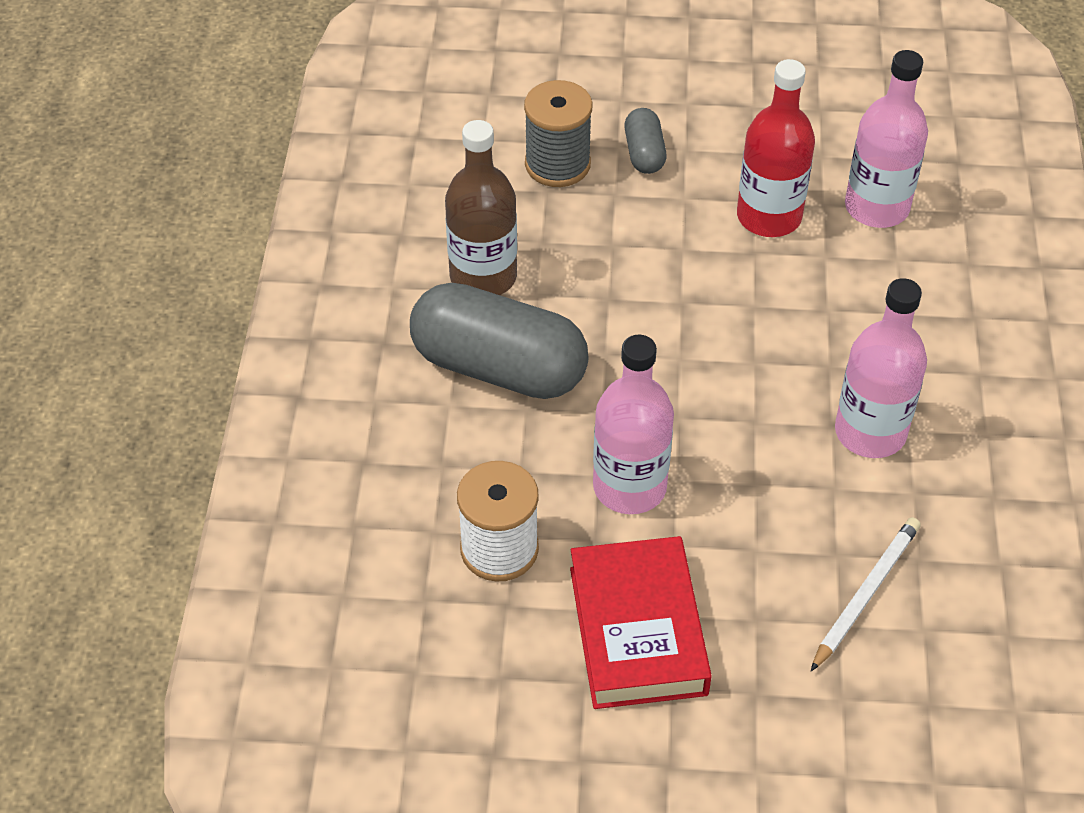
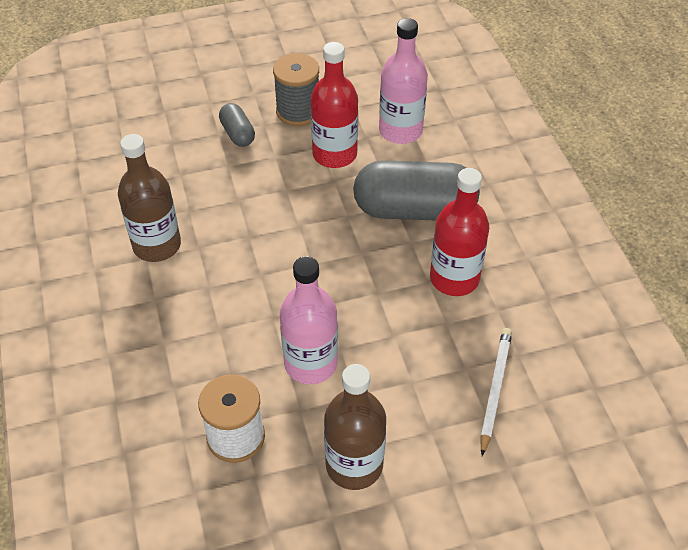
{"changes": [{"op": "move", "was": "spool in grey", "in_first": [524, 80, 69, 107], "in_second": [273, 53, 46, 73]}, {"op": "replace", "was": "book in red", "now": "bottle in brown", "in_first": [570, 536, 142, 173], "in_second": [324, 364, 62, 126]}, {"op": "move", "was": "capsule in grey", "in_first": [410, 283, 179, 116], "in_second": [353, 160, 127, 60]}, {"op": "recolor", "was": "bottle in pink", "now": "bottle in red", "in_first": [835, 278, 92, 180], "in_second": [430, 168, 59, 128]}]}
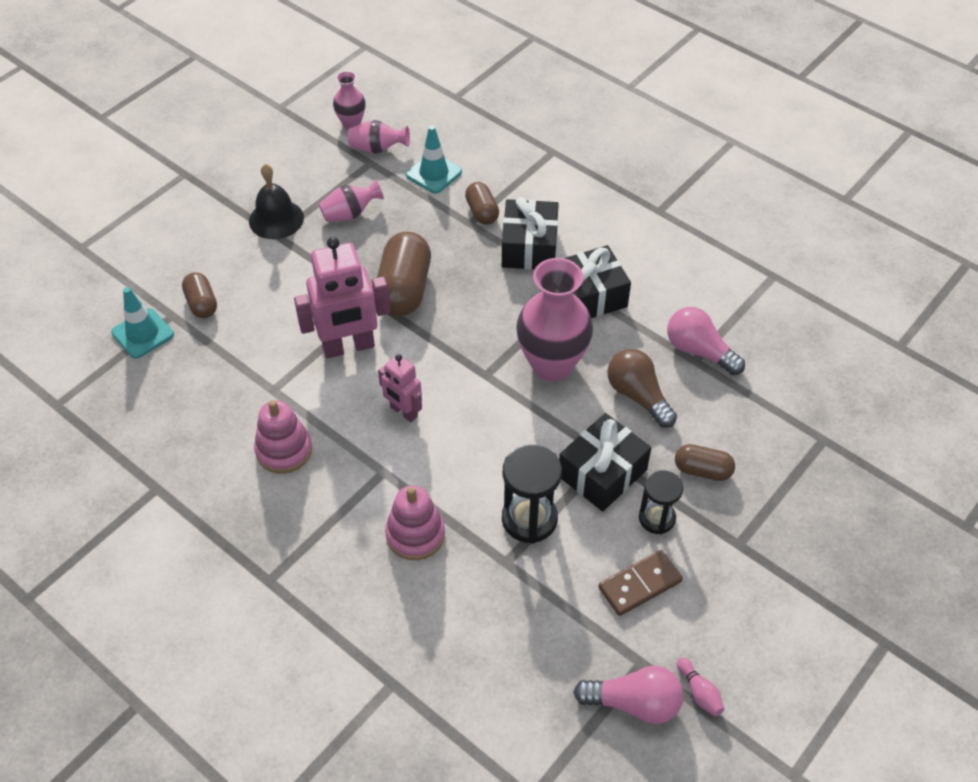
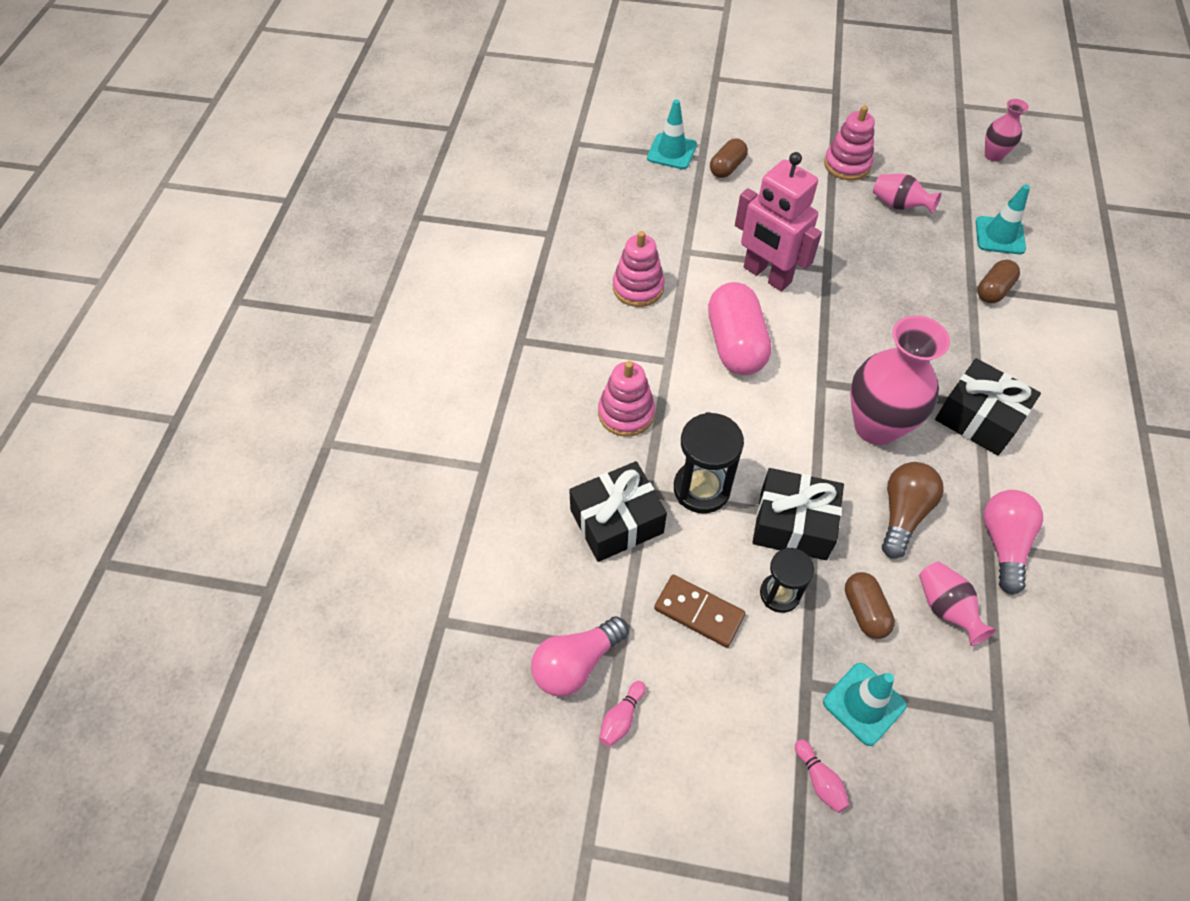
{"changes": [{"op": "rotate", "was": "light bulb in pink", "in_first": [573, 666, 111, 58], "in_second": [531, 616, 98, 81], "clockwise": 75}, {"op": "move", "was": "gift in black", "in_first": [502, 197, 57, 73], "in_second": [569, 461, 98, 101]}, {"op": "replace", "was": "robot in pink", "now": "capsule in pink", "in_first": [378, 354, 44, 68], "in_second": [708, 282, 63, 93]}, {"op": "insert", "now": "bowling pin in pink", "in_second": [795, 739, 55, 74]}, {"op": "insert", "now": "traffic cone in turquoise", "in_second": [823, 663, 84, 83]}, {"op": "replace", "was": "bell in black", "now": "stacking toy in pink", "in_first": [249, 164, 55, 75], "in_second": [824, 105, 51, 75]}, {"op": "move", "was": "vase in pink", "in_first": [348, 120, 62, 34], "in_second": [919, 562, 77, 84]}, {"op": "delete", "was": "capsule in brown", "in_first": [377, 232, 54, 85]}]}
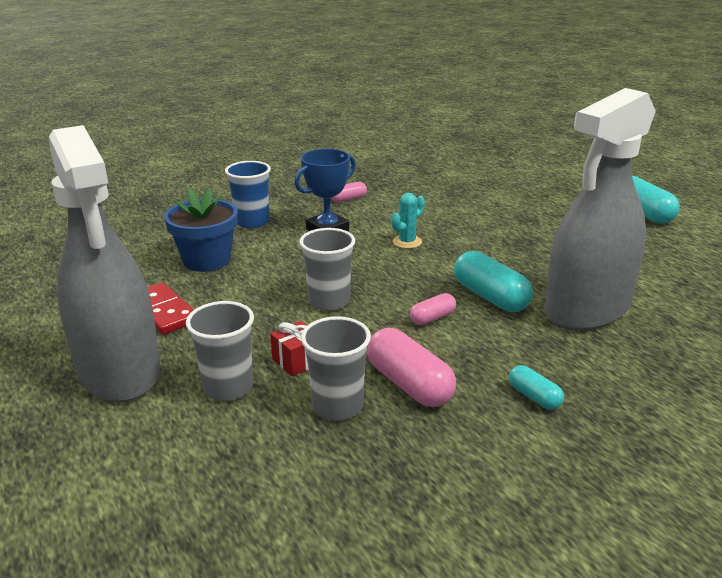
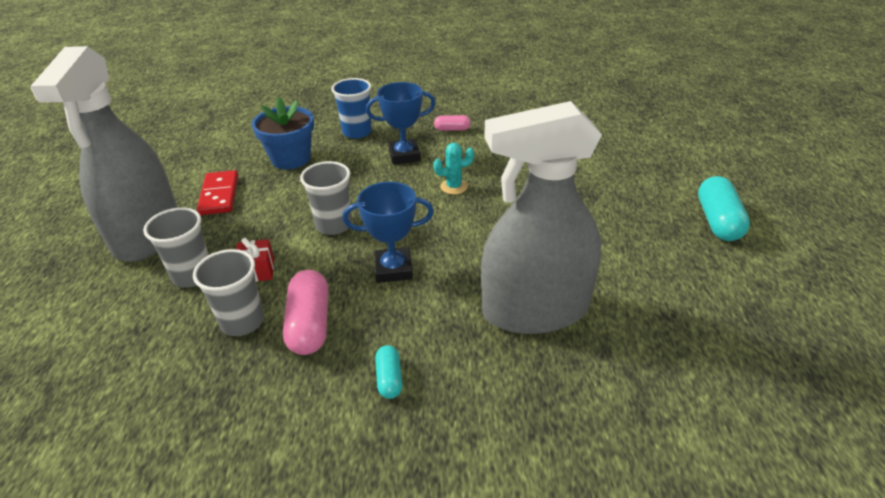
{"changes": [{"op": "replace", "was": "capsule in pink", "now": "trophy in blue", "in_first": [410, 293, 46, 32], "in_second": [342, 182, 92, 101]}, {"op": "delete", "was": "capsule in turquoise", "in_first": [454, 251, 79, 61]}]}
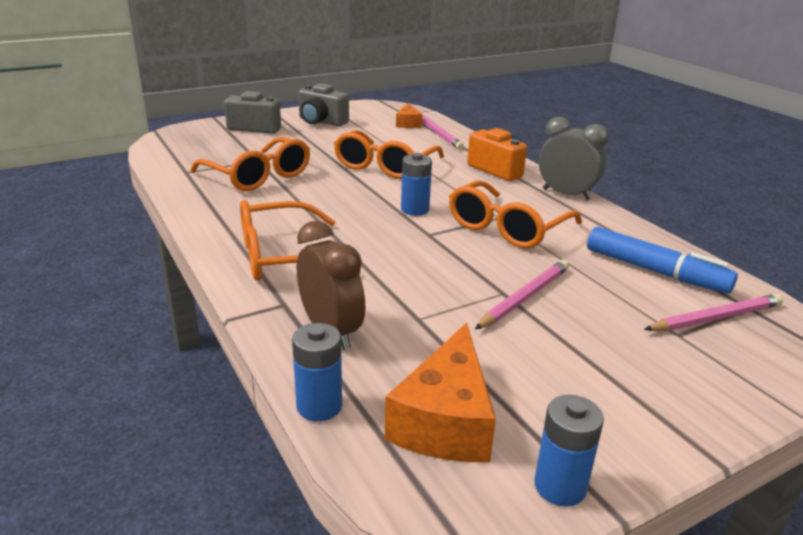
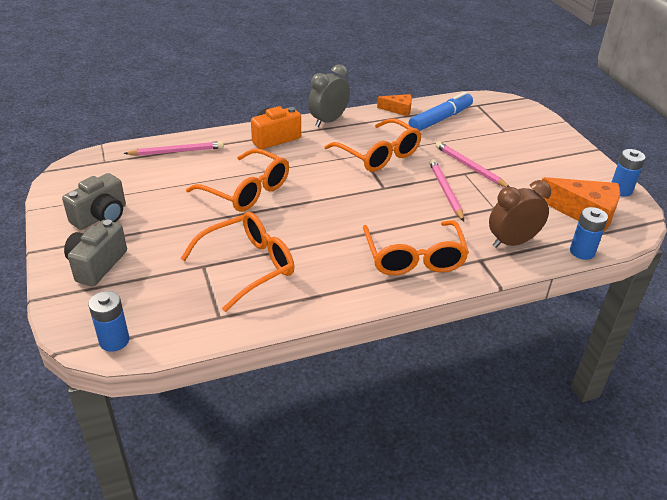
{"changes": [{"op": "move", "was": "battery in blue", "in_first": [401, 153, 31, 63], "in_second": [88, 291, 41, 61]}, {"op": "move", "was": "cheese in orange", "in_first": [396, 103, 26, 25], "in_second": [377, 94, 35, 22]}, {"op": "move", "was": "pencil in pink", "in_first": [644, 293, 139, 38], "in_second": [429, 159, 35, 62]}]}
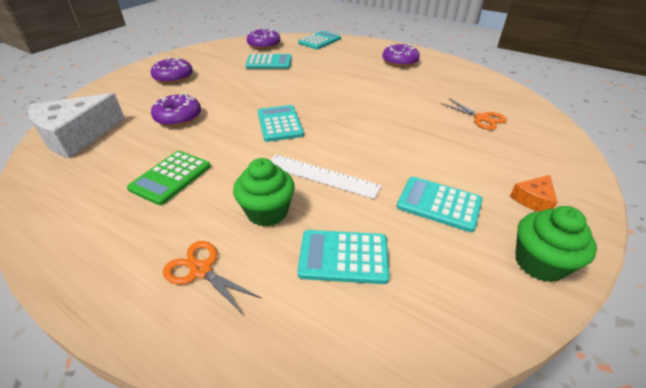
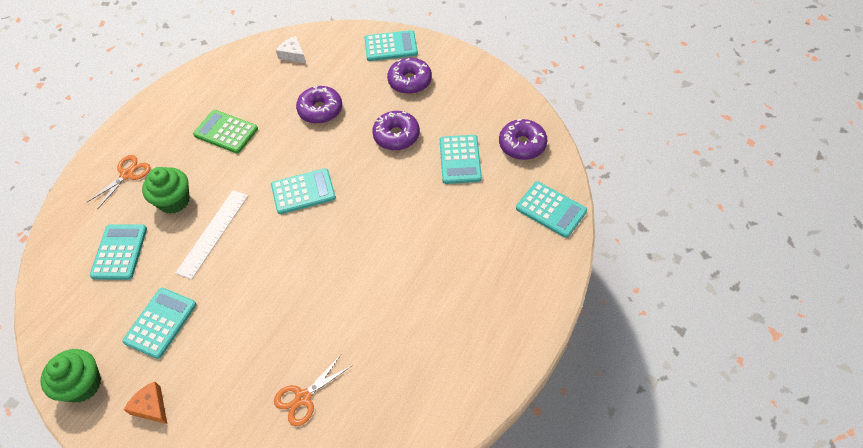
{"changes": [{"op": "resize", "was": "cheese in white", "in_first": [28, 93, 97, 65], "in_second": [276, 36, 30, 27], "ratio": 0.46}, {"op": "insert", "now": "calculator in turquoise", "in_second": [364, 30, 54, 31]}, {"op": "move", "was": "donut in purple", "in_first": [383, 44, 37, 23], "in_second": [372, 111, 48, 39]}]}
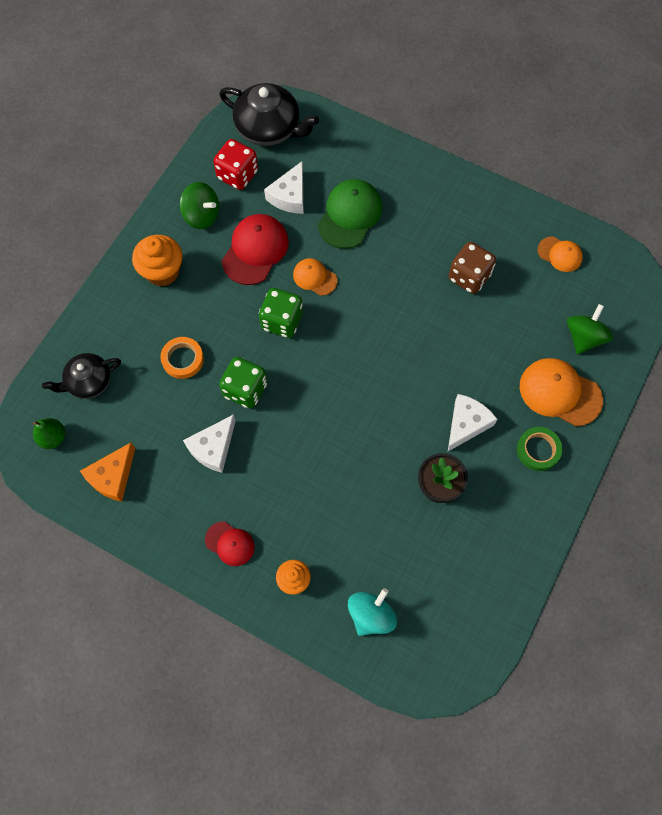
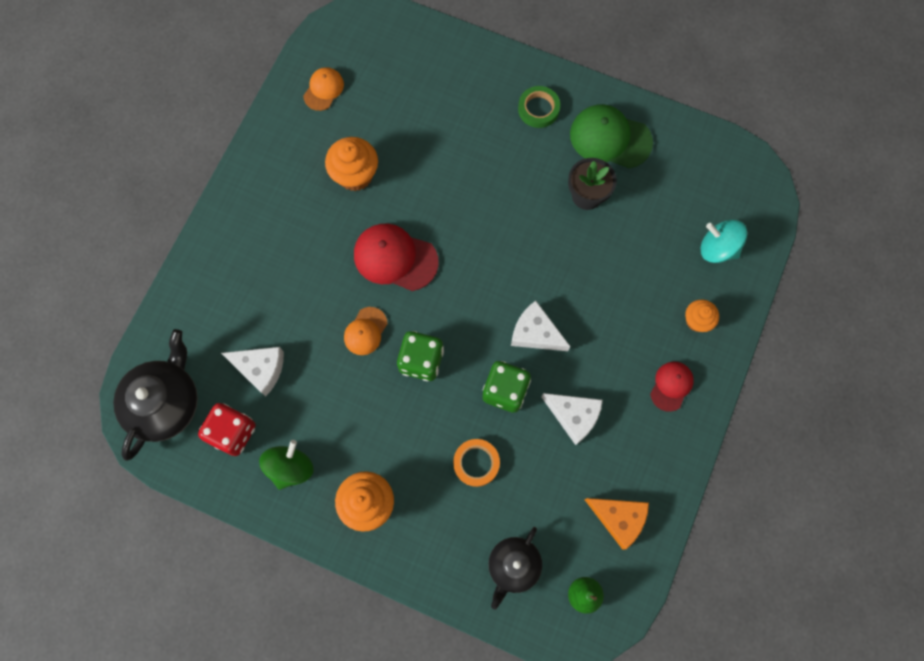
{"changes": [{"op": "replace", "was": "dice in brown", "now": "cupcake in orange", "in_first": [448, 242, 48, 52], "in_second": [325, 137, 53, 54]}, {"op": "move", "was": "cap in red", "in_first": [222, 214, 67, 71], "in_second": [354, 224, 85, 67]}, {"op": "rotate", "was": "teapot in black", "in_first": [42, 353, 79, 46], "in_second": [488, 527, 54, 83], "clockwise": 60}, {"op": "move", "was": "cheese in white", "in_first": [448, 394, 49, 57], "in_second": [511, 301, 60, 50]}, {"op": "move", "was": "cap in green", "in_first": [318, 179, 64, 70], "in_second": [570, 104, 83, 64]}, {"op": "delete", "was": "cap in orange", "in_first": [520, 358, 83, 68]}, {"op": "delete", "was": "spinning top in green", "in_first": [567, 304, 46, 50]}]}
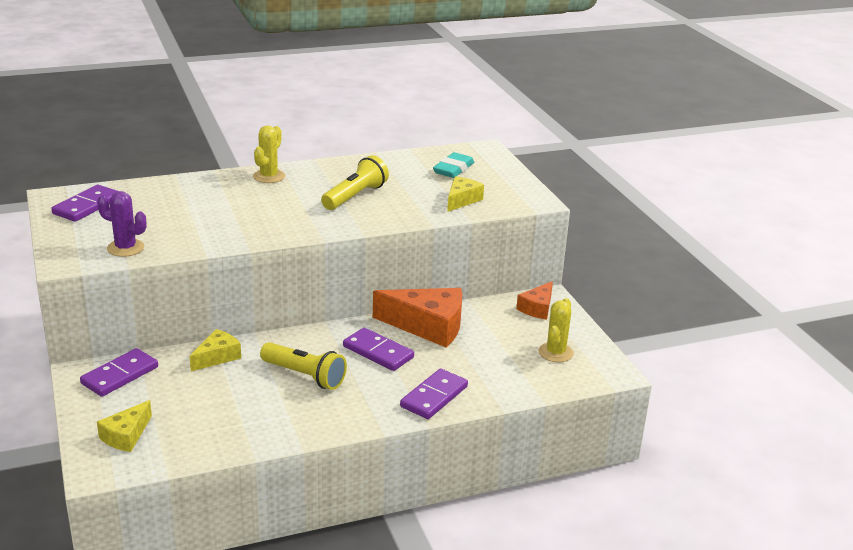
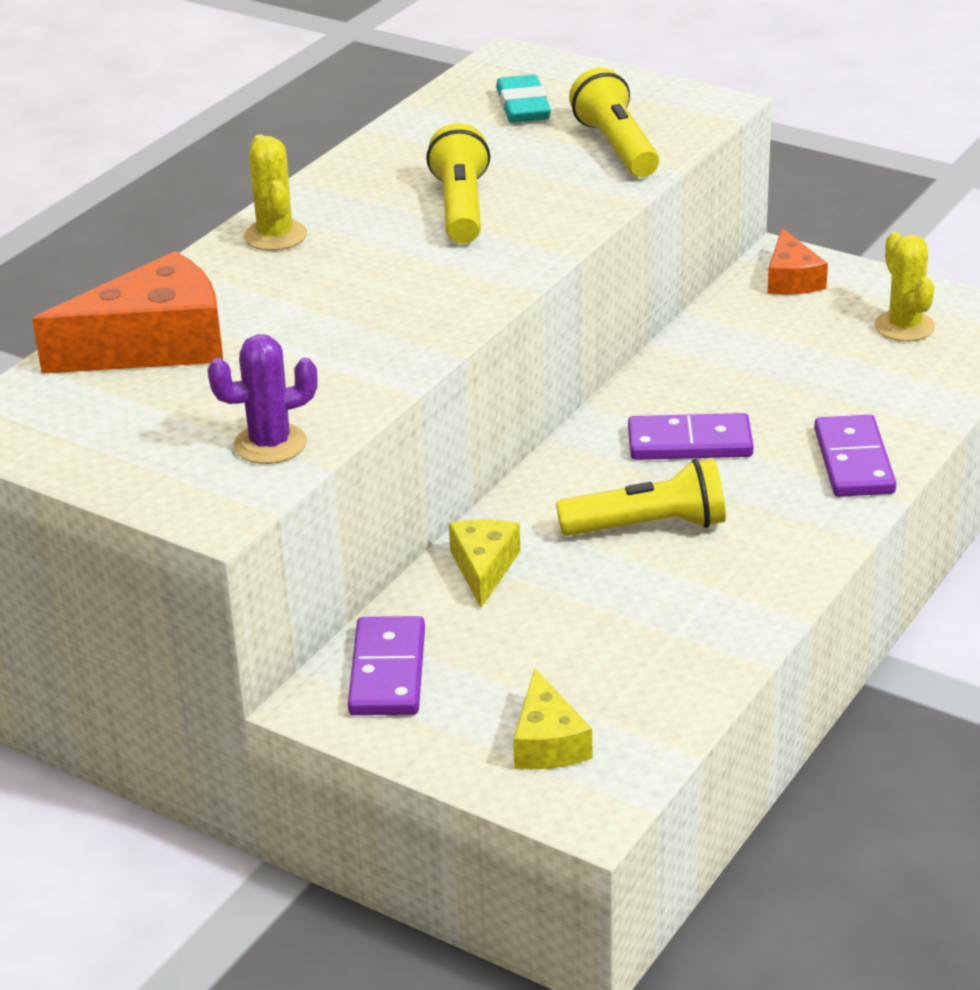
{"changes": [{"op": "move", "was": "cheese in orange", "in_first": [373, 288, 89, 60], "in_second": [32, 251, 191, 123]}, {"op": "replace", "was": "cheese in yellow", "now": "flashlight in yellow", "in_first": [447, 176, 37, 36], "in_second": [569, 67, 90, 110]}, {"op": "delete", "was": "domino in purple", "in_first": [51, 185, 67, 37]}]}
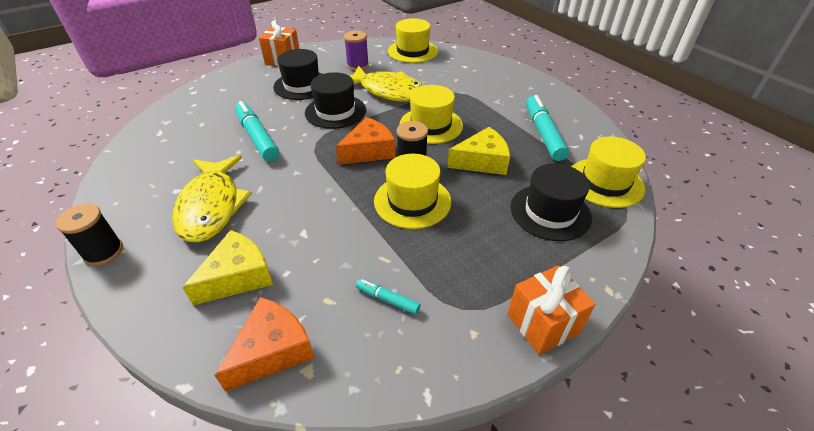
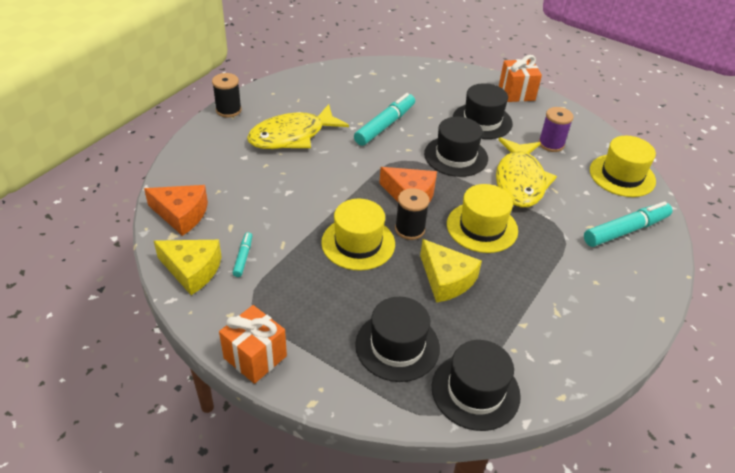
{"changes": [{"op": "move", "was": "cheese in yellow", "in_first": [182, 230, 91, 75], "in_second": [154, 240, 68, 55]}, {"op": "recolor", "was": "hat in yellow", "now": "hat in black", "in_first": [571, 137, 75, 71], "in_second": [432, 340, 89, 91]}, {"op": "move", "was": "marker in turquoise", "in_first": [526, 95, 43, 66], "in_second": [584, 201, 88, 46]}]}
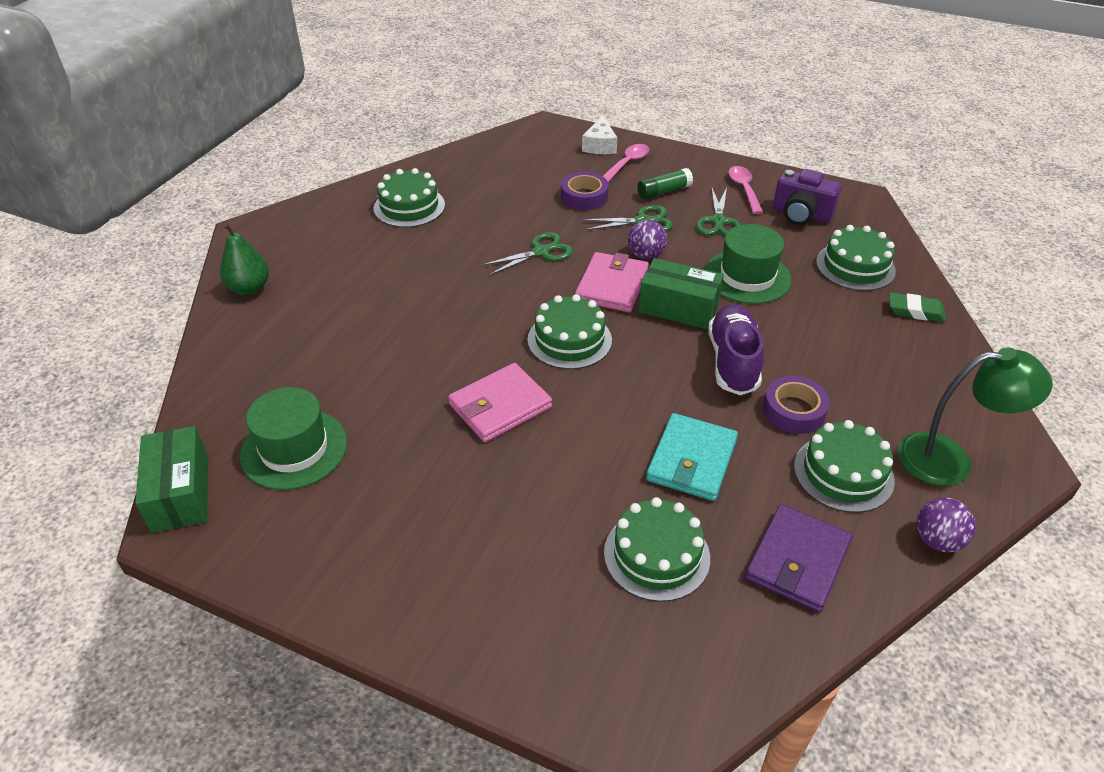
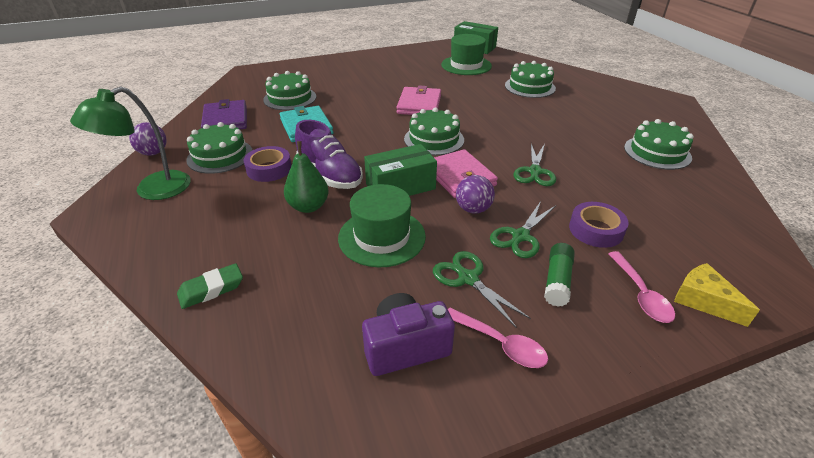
{"changes": [{"op": "move", "was": "pear in green", "in_first": [220, 223, 49, 72], "in_second": [284, 141, 45, 72]}, {"op": "move", "was": "cake in green", "in_first": [816, 225, 80, 66], "in_second": [505, 61, 51, 37]}, {"op": "recolor", "was": "cheese in white", "now": "cheese in yellow", "in_first": [582, 116, 36, 38], "in_second": [674, 263, 86, 64]}]}
